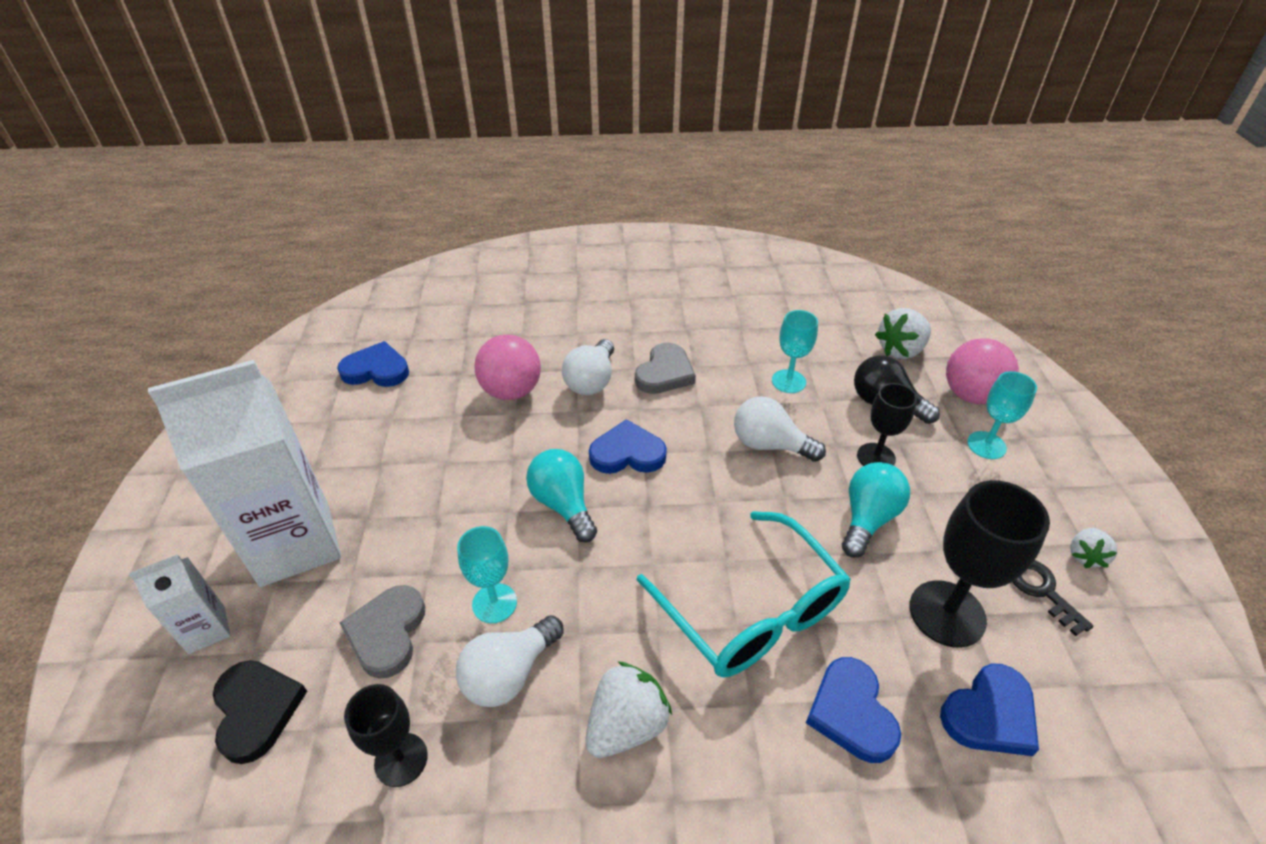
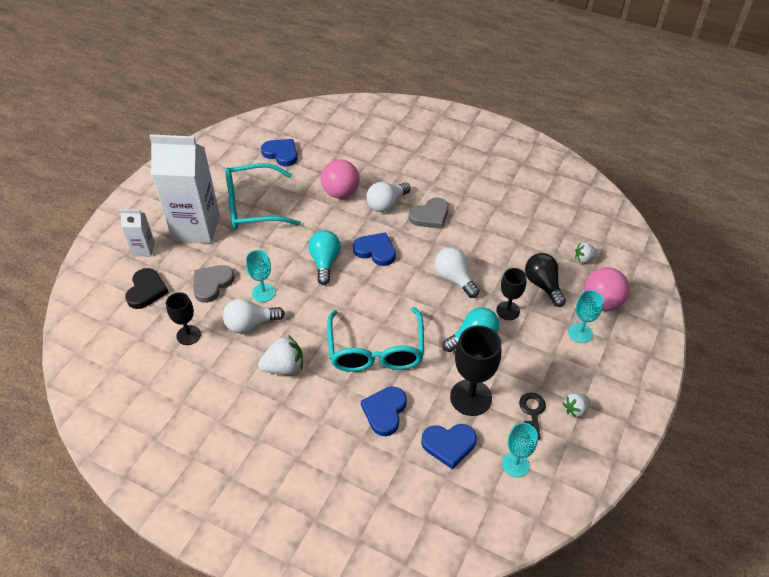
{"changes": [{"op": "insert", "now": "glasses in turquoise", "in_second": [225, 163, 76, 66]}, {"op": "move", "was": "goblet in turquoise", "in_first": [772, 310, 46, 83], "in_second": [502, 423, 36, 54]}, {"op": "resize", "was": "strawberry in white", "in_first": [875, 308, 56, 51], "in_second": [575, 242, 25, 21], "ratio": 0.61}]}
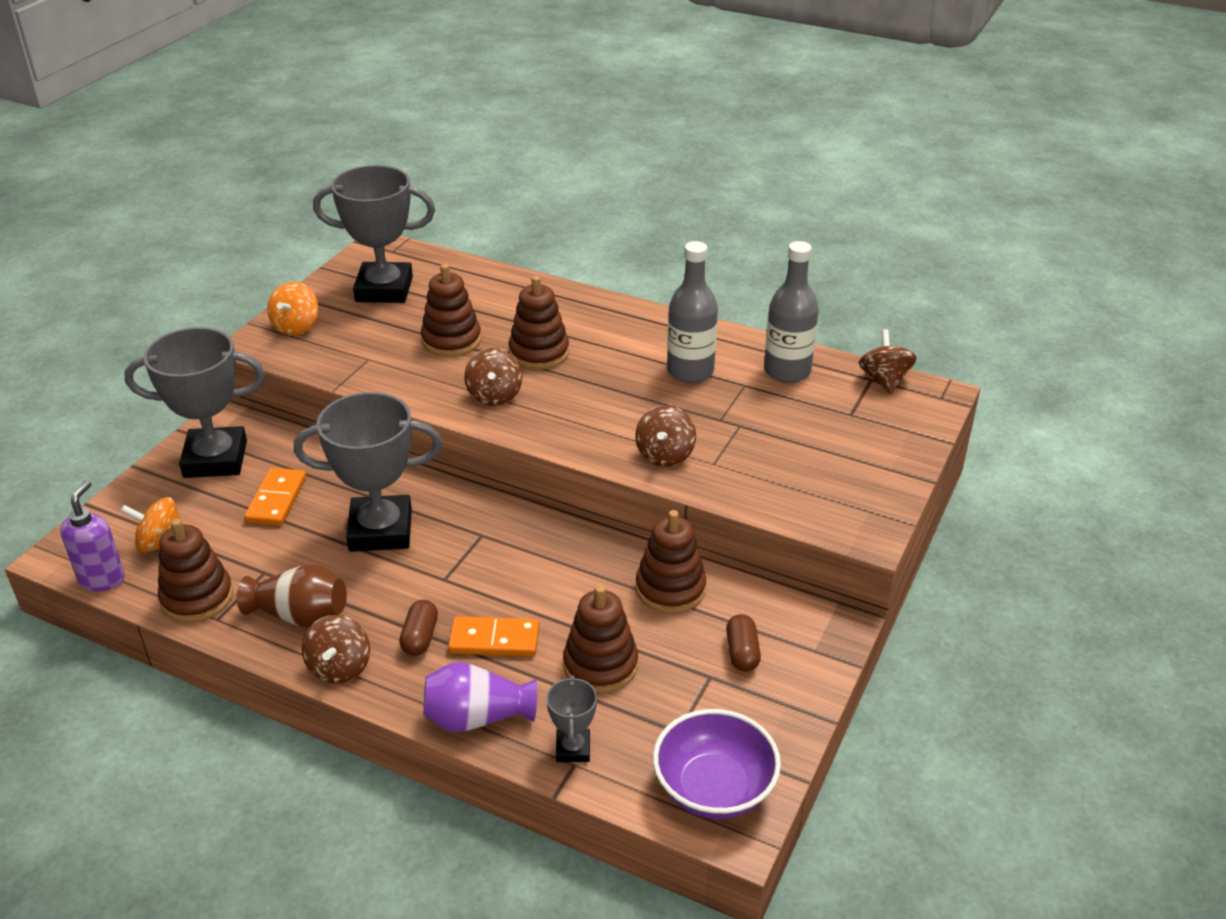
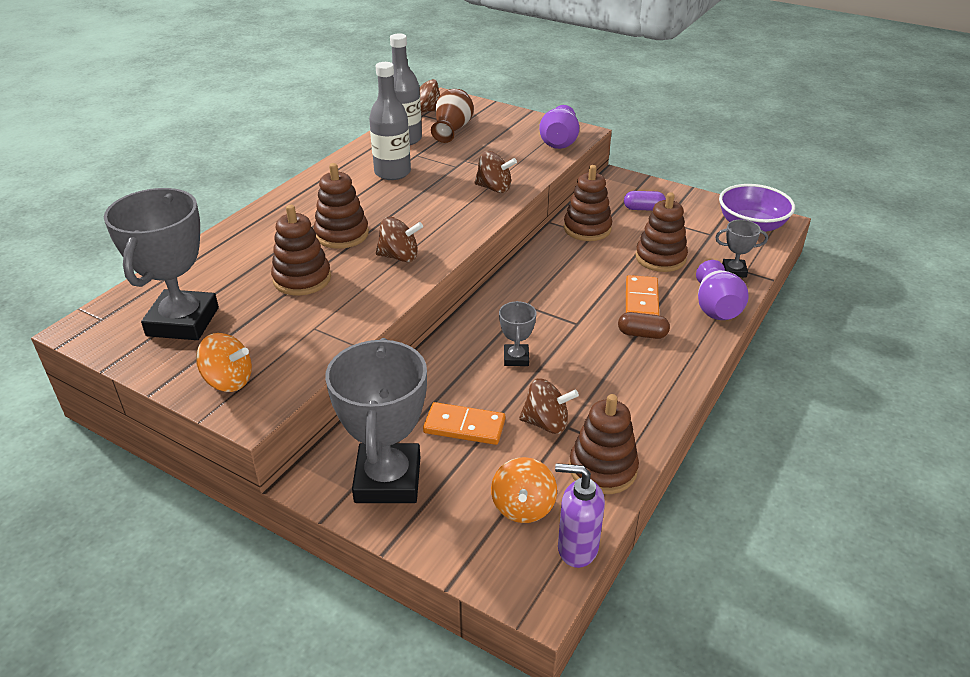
{"changes": [{"op": "move", "was": "vase in brown", "in_first": [237, 564, 110, 64], "in_second": [431, 89, 43, 54]}, {"op": "resize", "was": "trophy in grey", "in_first": [294, 392, 148, 160], "in_second": [499, 301, 38, 65], "ratio": 0.47}, {"op": "move", "was": "spinning top in brown", "in_first": [302, 615, 68, 69], "in_second": [519, 378, 60, 56]}, {"op": "insert", "now": "vase in purple", "in_second": [539, 105, 40, 44]}, {"op": "recolor", "was": "capsule in brown", "now": "capsule in purple", "in_first": [726, 614, 35, 58], "in_second": [624, 191, 42, 20]}]}
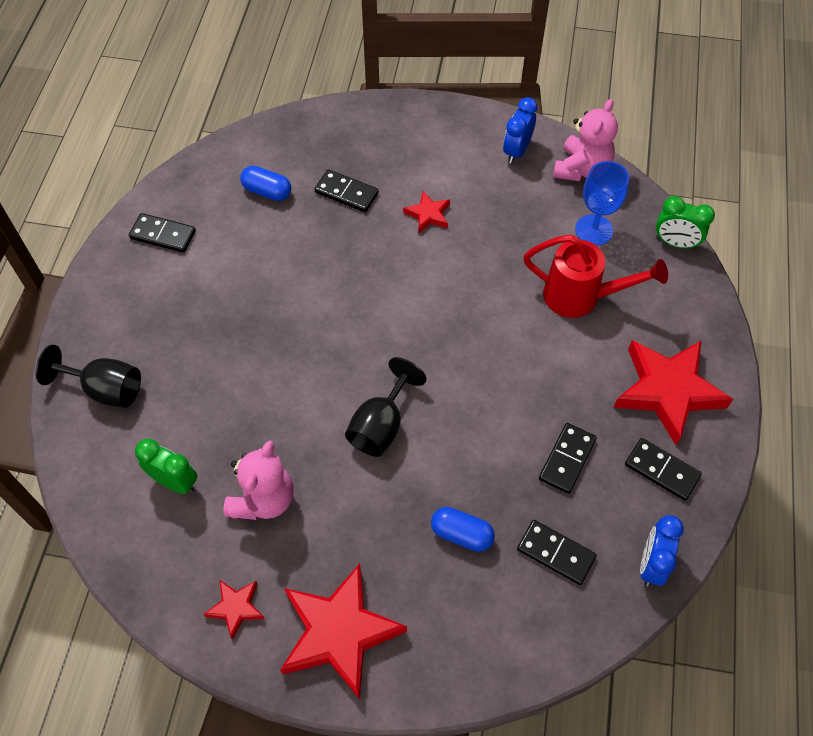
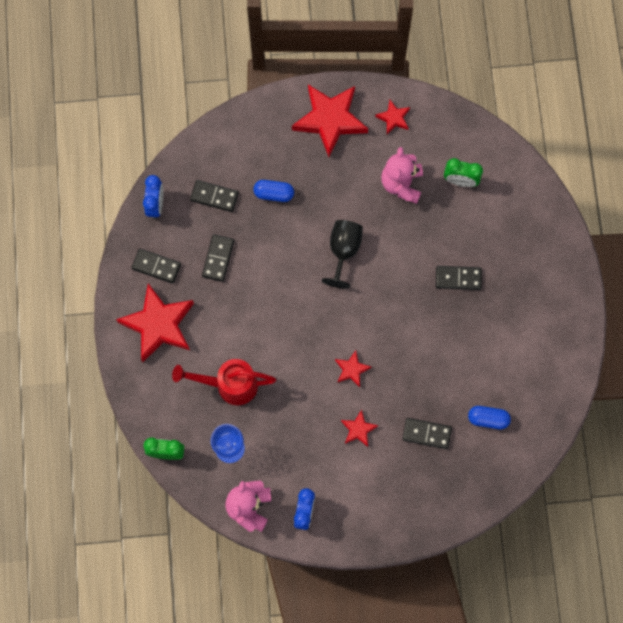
{"changes": [{"op": "insert", "now": "star in red", "in_second": [335, 351, 36, 36]}, {"op": "move", "was": "domino in black", "in_first": [129, 213, 67, 40], "in_second": [436, 266, 46, 24]}, {"op": "delete", "was": "goblet in black", "in_first": [36, 344, 105, 64]}]}
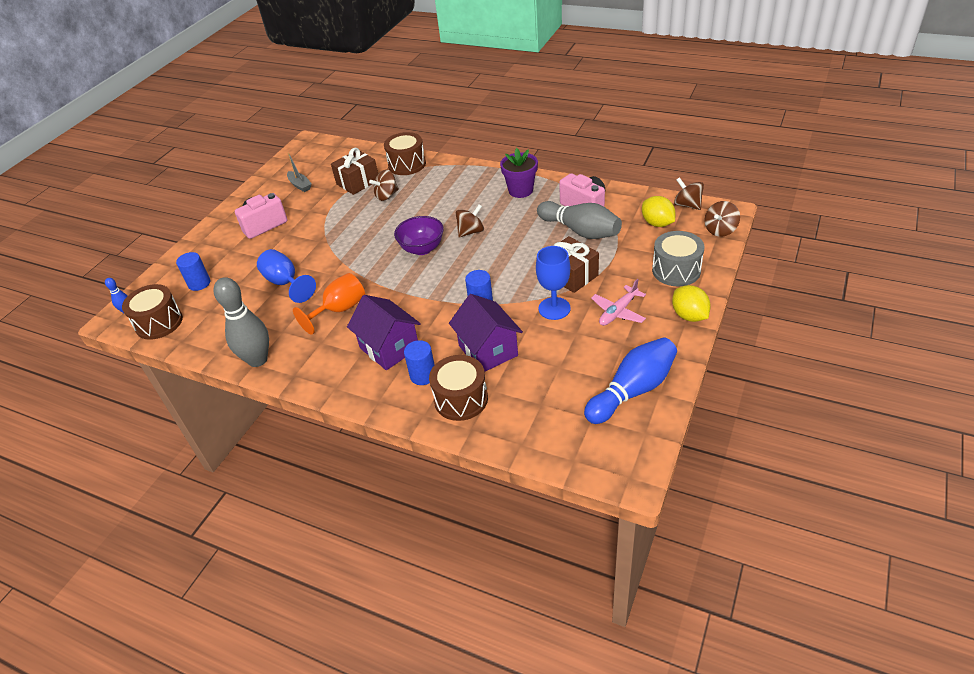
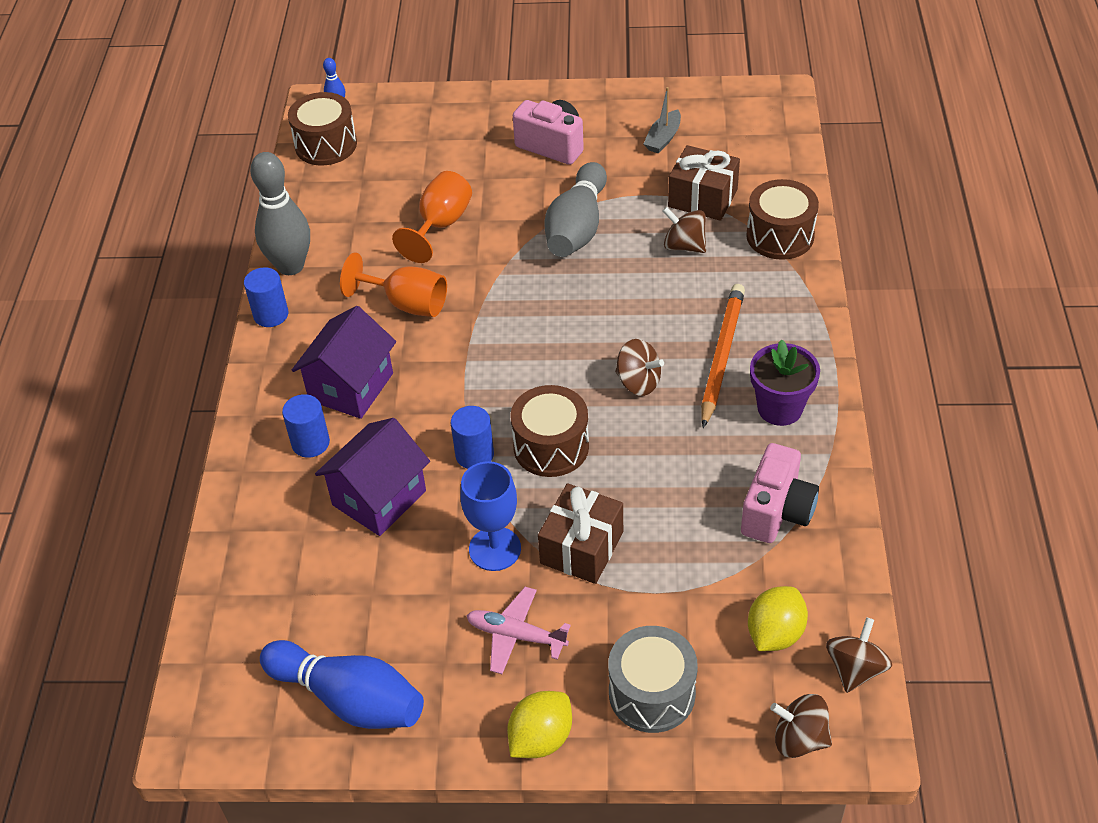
{"changes": [{"op": "move", "was": "cylinder in blue", "in_first": [176, 252, 34, 39], "in_second": [244, 267, 44, 60]}, {"op": "recolor", "was": "goblet in blue", "now": "goblet in orange", "in_first": [257, 249, 59, 54], "in_second": [392, 171, 80, 92]}, {"op": "move", "was": "drum in brown", "in_first": [429, 355, 59, 66], "in_second": [511, 385, 78, 92]}, {"op": "move", "was": "bowling pin in grey", "in_first": [537, 201, 85, 38], "in_second": [545, 162, 62, 95]}, {"op": "insert", "now": "pencil in orange", "in_second": [701, 284, 44, 144]}, {"op": "delete", "was": "bowl in purple", "in_first": [394, 216, 50, 39]}]}
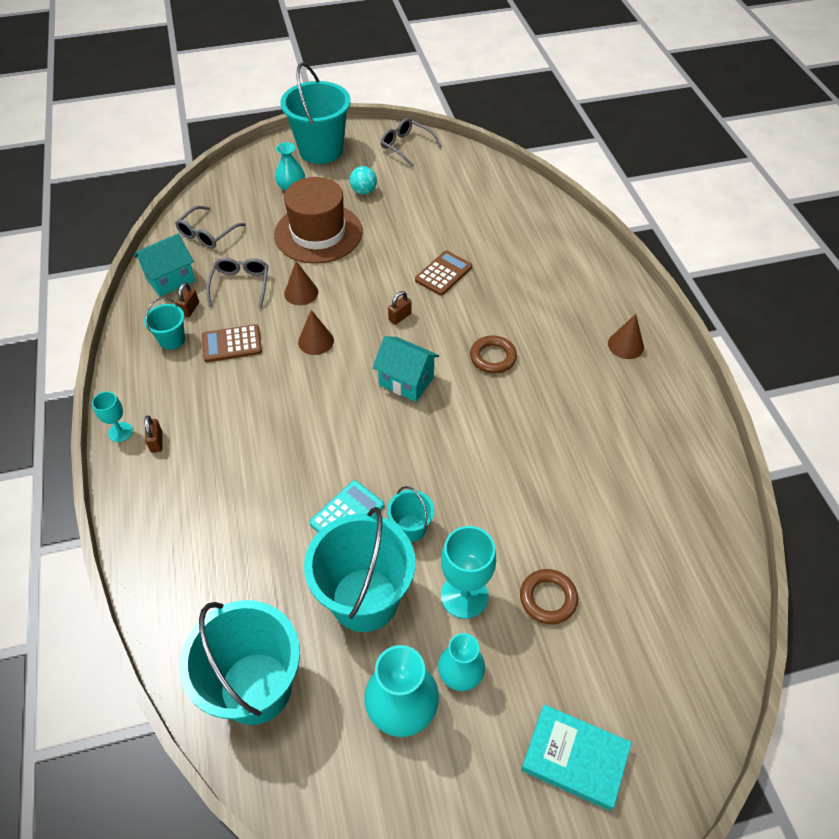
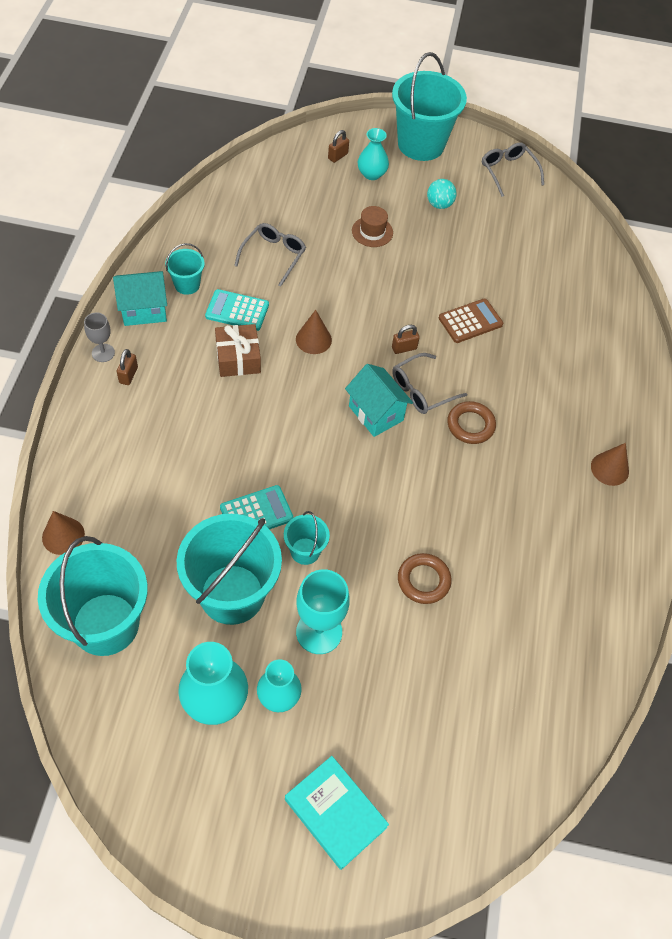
{"changes": [{"op": "move", "was": "cone in brown", "in_first": [284, 261, 34, 44], "in_second": [42, 511, 43, 44]}, {"op": "recolor", "was": "goblet in turquoise", "now": "goblet in grey", "in_first": [92, 391, 41, 51], "in_second": [84, 312, 31, 50]}, {"op": "move", "was": "house in turquoise", "in_first": [134, 233, 61, 64], "in_second": [113, 271, 54, 55]}, {"op": "recolor", "was": "calculator in brown", "now": "calculator in turquoise", "in_first": [202, 324, 60, 38], "in_second": [205, 289, 64, 42]}, {"op": "insert", "now": "gift in brown", "in_second": [215, 324, 46, 53]}, {"op": "move", "was": "padlock in brown", "in_first": [176, 282, 23, 36], "in_second": [328, 130, 21, 33]}, {"op": "resize", "was": "hat in brown", "in_first": [274, 177, 88, 87], "in_second": [352, 206, 41, 41], "ratio": 0.45}, {"op": "move", "was": "glasses in grey", "in_first": [175, 206, 71, 43], "in_second": [392, 353, 75, 61]}, {"op": "move", "was": "ring in brown", "in_first": [520, 569, 58, 55], "in_second": [398, 553, 53, 51]}]}
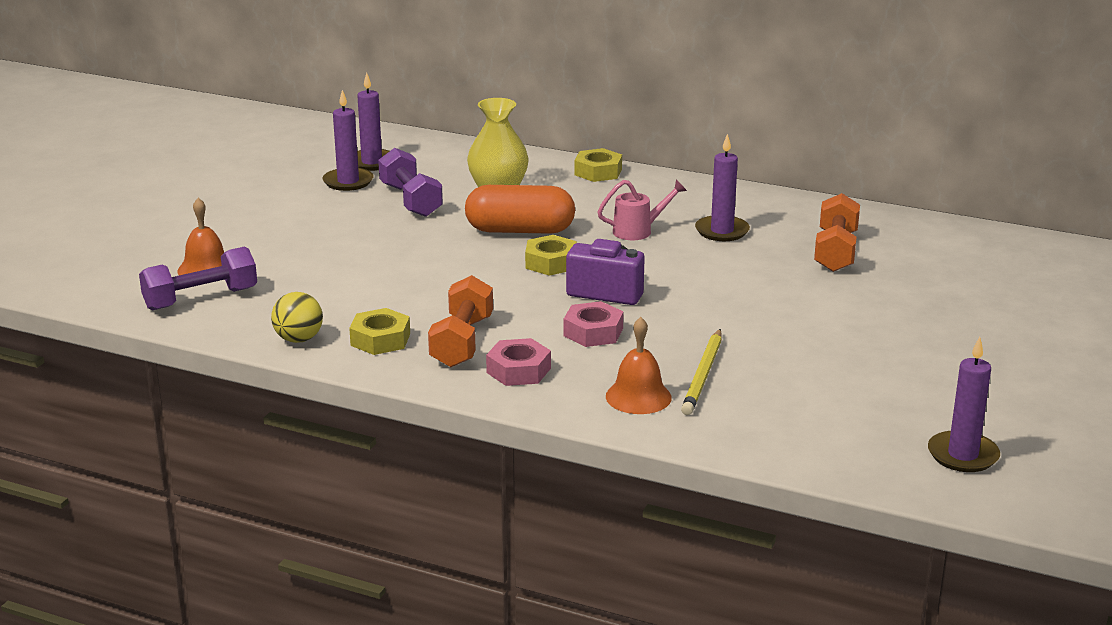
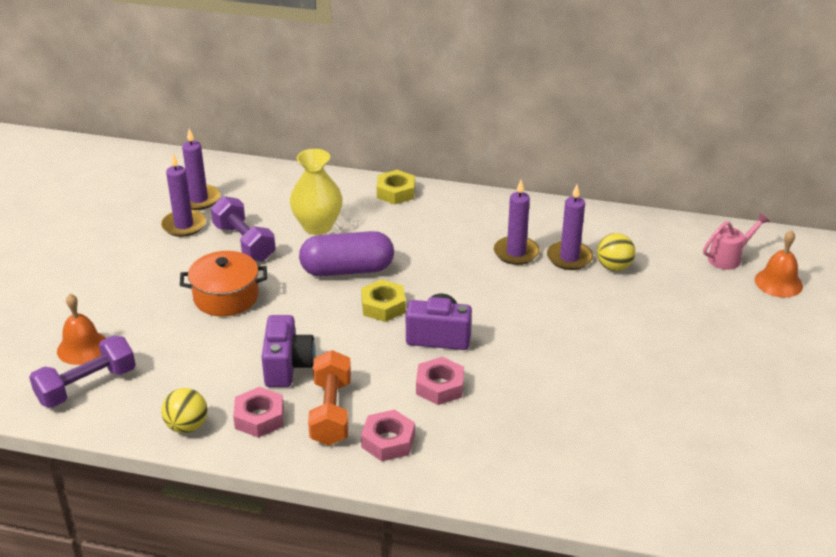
{"changes": [{"op": "insert", "now": "pot in orange", "in_second": [180, 251, 87, 65]}, {"op": "recolor", "was": "nut in yellow", "now": "nut in pink", "in_first": [349, 308, 61, 47], "in_second": [233, 387, 51, 51]}, {"op": "insert", "now": "camera in purple", "in_second": [261, 315, 54, 72]}, {"op": "recolor", "was": "capsule in orange", "now": "capsule in purple", "in_first": [465, 185, 110, 49], "in_second": [299, 231, 95, 45]}, {"op": "move", "was": "candle in purple", "in_first": [928, 337, 72, 135], "in_second": [547, 185, 46, 85]}, {"op": "replace", "was": "dumbbell in orange", "now": "ball in yellow", "in_first": [814, 193, 46, 79], "in_second": [597, 233, 39, 38]}, {"op": "move", "was": "watering can in pink", "in_first": [597, 180, 90, 60], "in_second": [703, 213, 67, 57]}, {"op": "move", "was": "bell in orange", "in_first": [606, 317, 66, 97], "in_second": [755, 230, 48, 68]}, {"op": "delete", "was": "pencil in yellow", "in_first": [681, 329, 41, 86]}]}
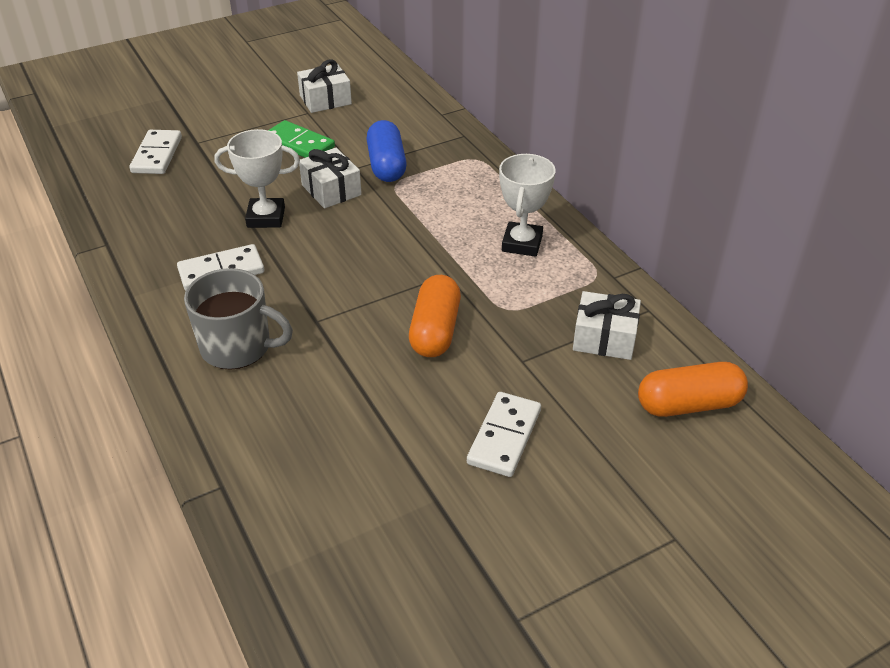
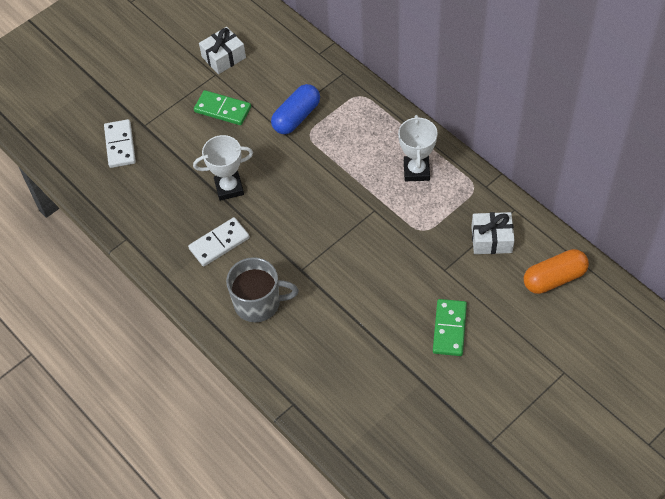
{"changes": [{"op": "rotate", "was": "capsule in blue", "in_first": [367, 120, 40, 62], "in_second": [271, 84, 49, 50], "clockwise": 60}, {"op": "recolor", "was": "domino in white", "now": "domino in green", "in_first": [467, 392, 74, 85], "in_second": [433, 299, 34, 57]}, {"op": "delete", "was": "gift in white", "in_first": [299, 148, 63, 60]}, {"op": "delete", "was": "capsule in orange", "in_first": [409, 275, 52, 82]}]}
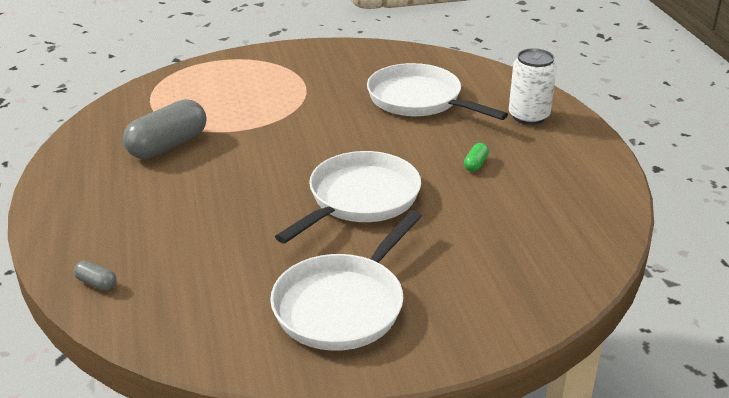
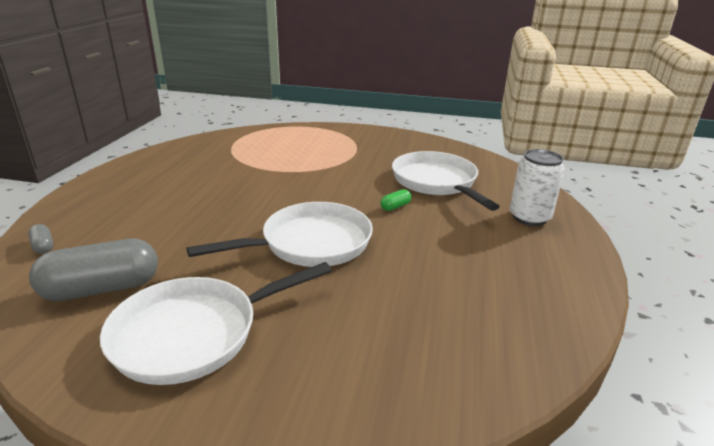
{"changes": [{"op": "move", "was": "capsule in grey", "in_first": [123, 99, 83, 60], "in_second": [29, 239, 129, 62]}, {"op": "move", "was": "capsule in green", "in_first": [464, 143, 25, 29], "in_second": [381, 189, 30, 22]}]}
